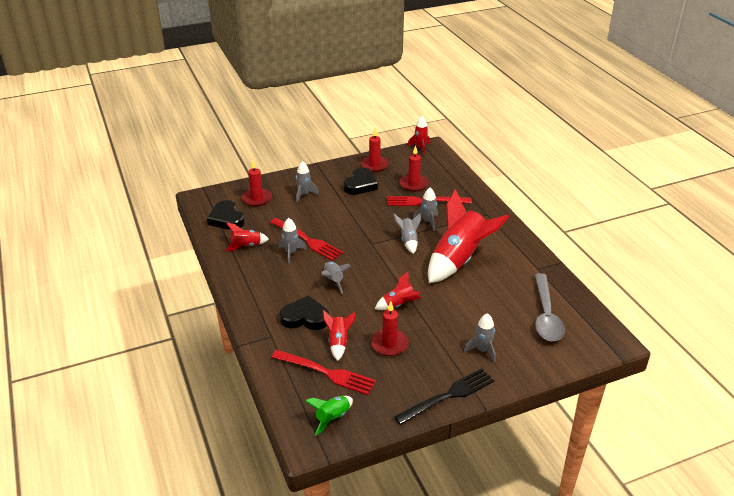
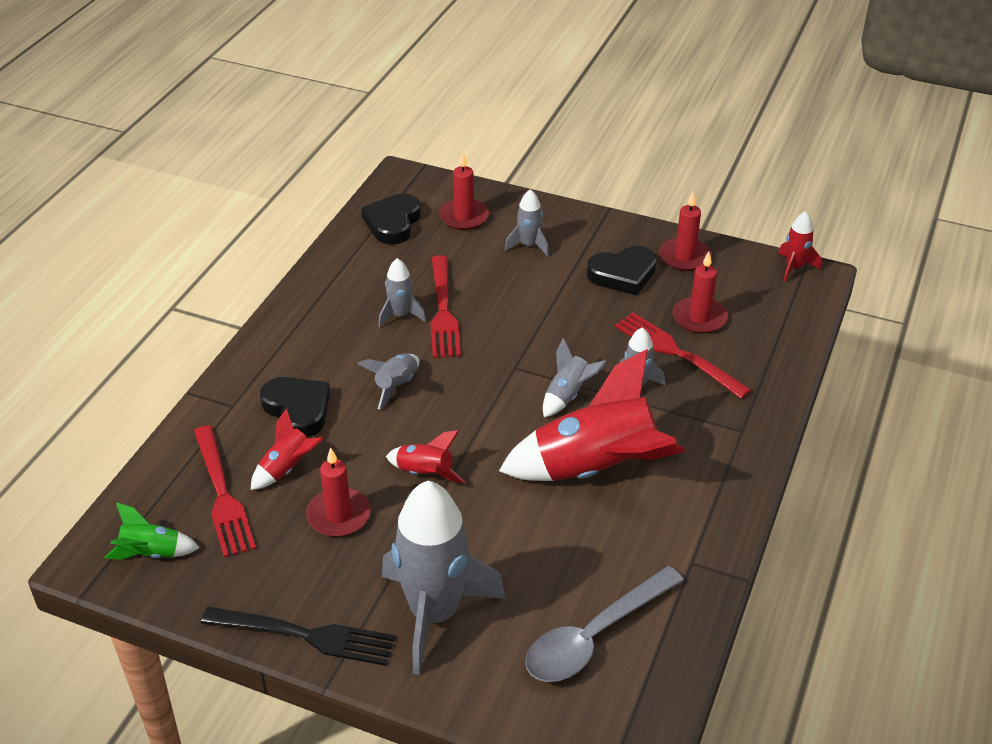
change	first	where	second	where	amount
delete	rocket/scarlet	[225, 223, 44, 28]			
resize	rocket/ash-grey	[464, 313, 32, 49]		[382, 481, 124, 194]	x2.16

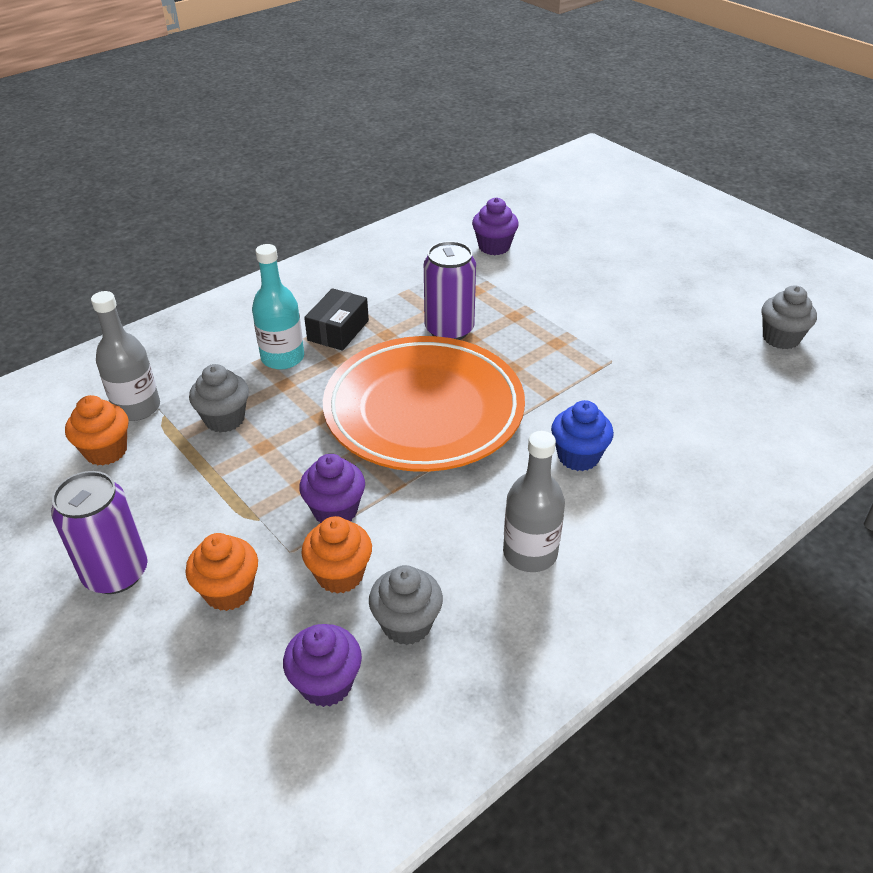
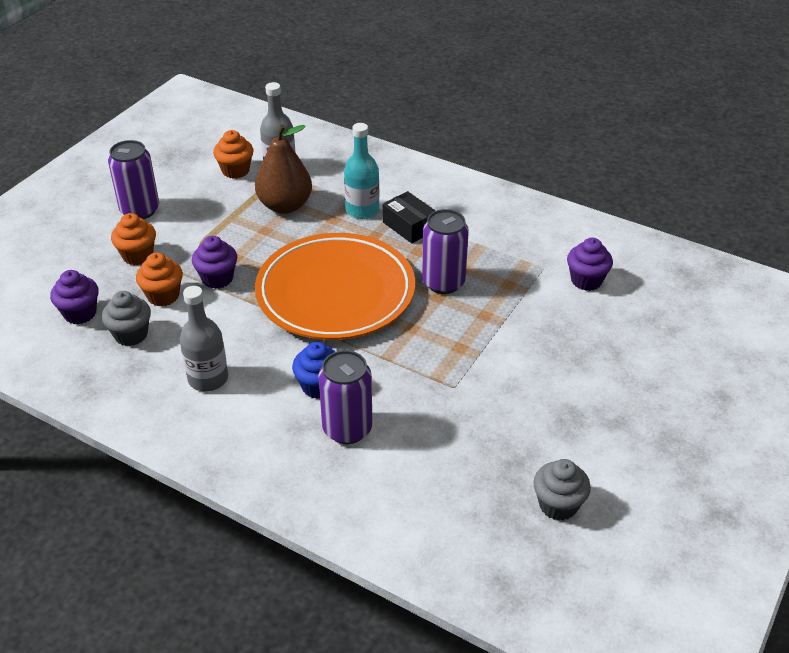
change	first	where	second	where	amount
insert			can/royal purple	[318, 350, 55, 94]	
replace	cupcake/ash-grey	[189, 364, 60, 69]	pear/russet	[255, 125, 57, 89]	
rotate	parcel/ebony	[304, 288, 65, 63]		[383, 191, 53, 52]	45 degrees clockwise

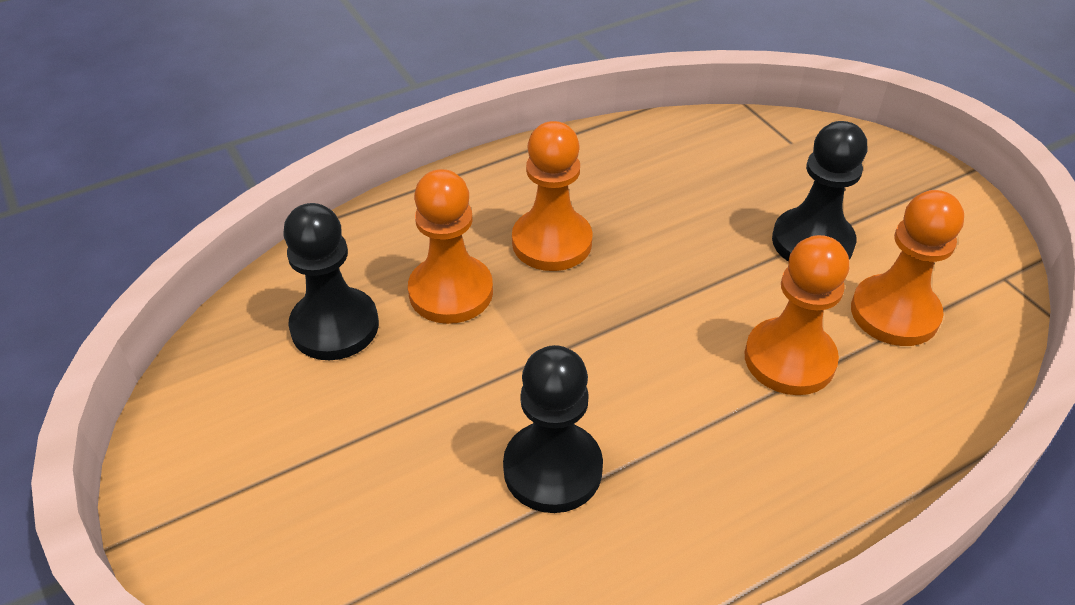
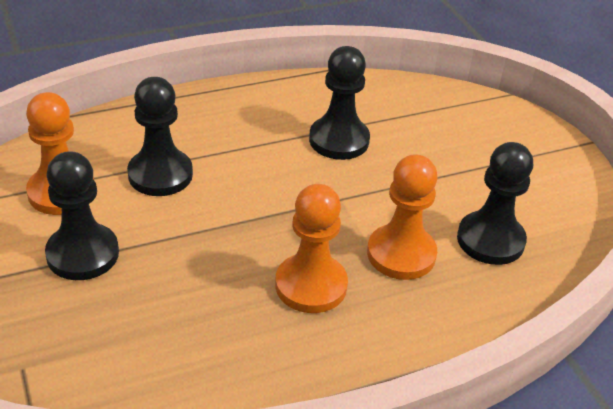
change	first	where	second	where	amount
recolor	pawn/orange-coloured	[745, 235, 104, 160]	pawn/ebony	[127, 77, 66, 119]	

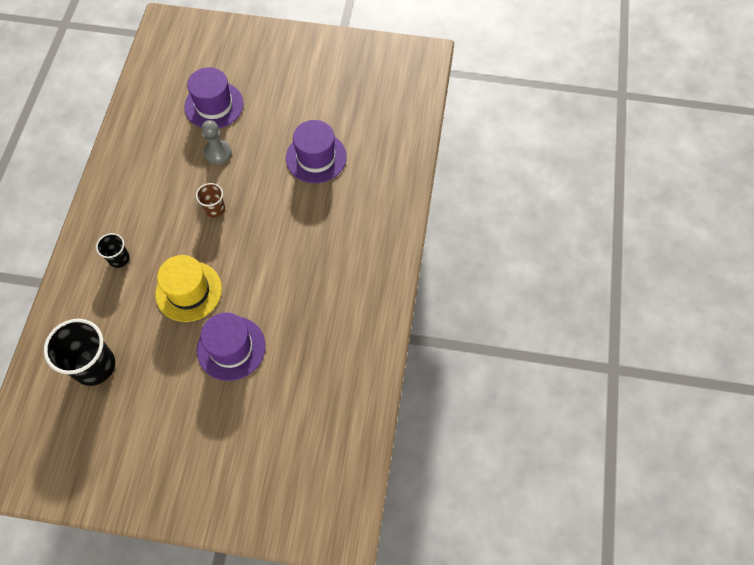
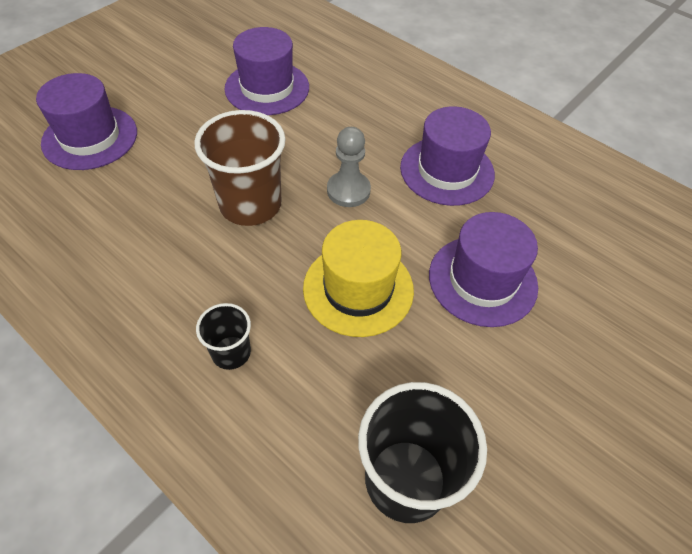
change	first	where	second	where	amount
insert			hat/royal purple	[400, 106, 95, 100]	
move	pawn/ash-grey	[201, 120, 31, 44]		[327, 127, 44, 80]	
resize	beaker/russet	[196, 183, 29, 35]		[194, 110, 92, 116]	x1.89

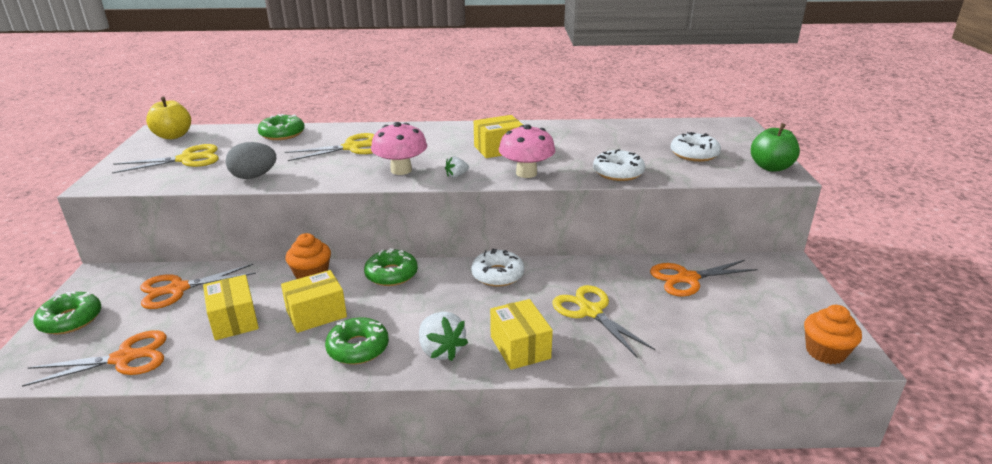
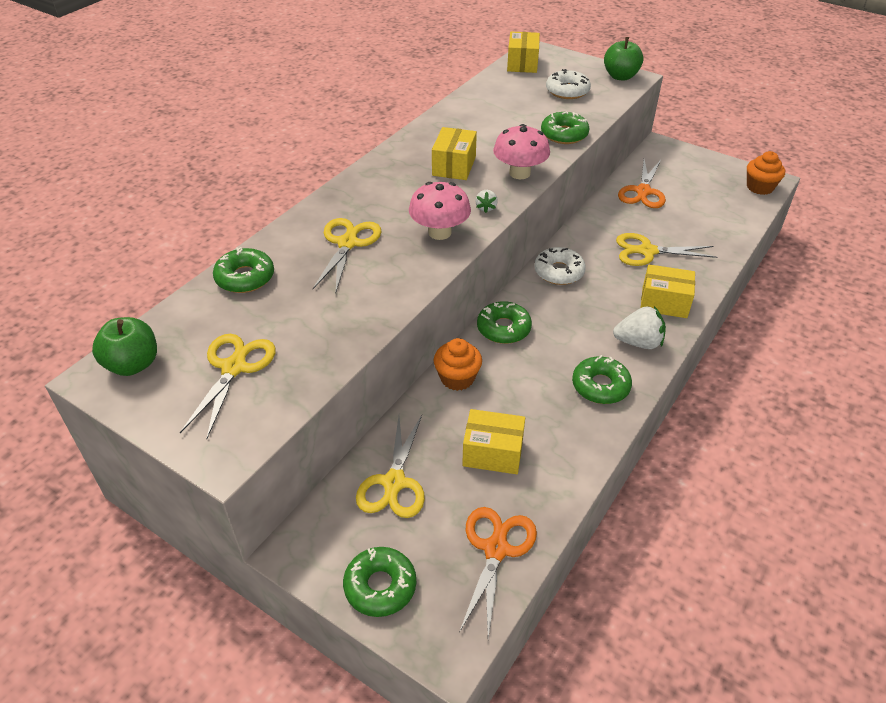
change	first	where	second	where	amount
delete	egg/ash-grey	[225, 142, 52, 37]			
move	parcel/bright yellow	[281, 270, 66, 63]		[507, 32, 33, 41]	
recolor	shears/orange-coloured	[140, 264, 116, 45]	shears/bright yellow	[356, 415, 69, 103]	
recolor	apple fruit/bright yellow	[146, 97, 45, 42]	apple fruit/green	[92, 317, 65, 59]	
recolor	glazed donut/pure white	[593, 149, 52, 32]	glazed donut/green	[541, 111, 49, 33]	

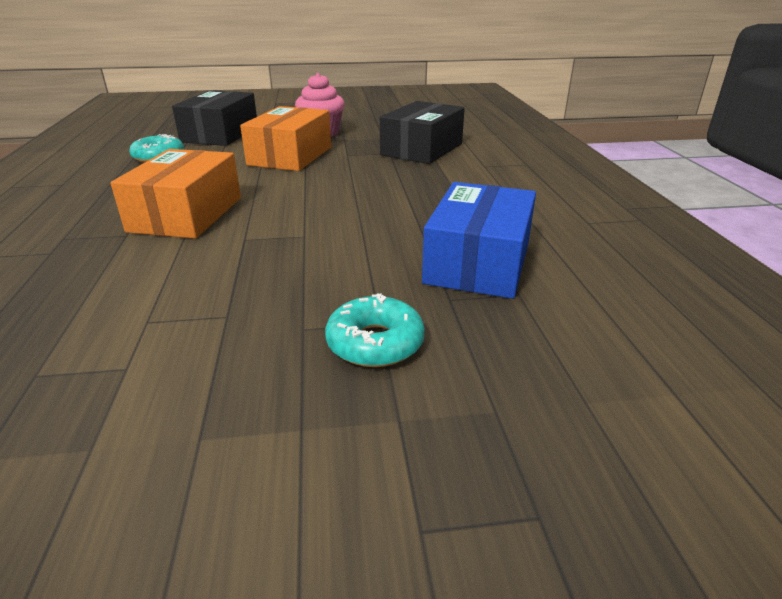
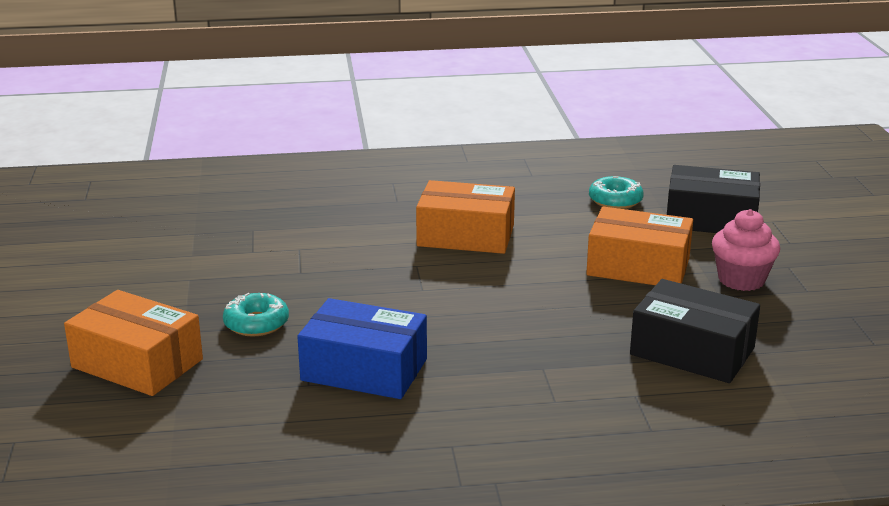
change	first	where	second	where	amount
insert			parcel/orange-coloured	[64, 290, 139, 106]	

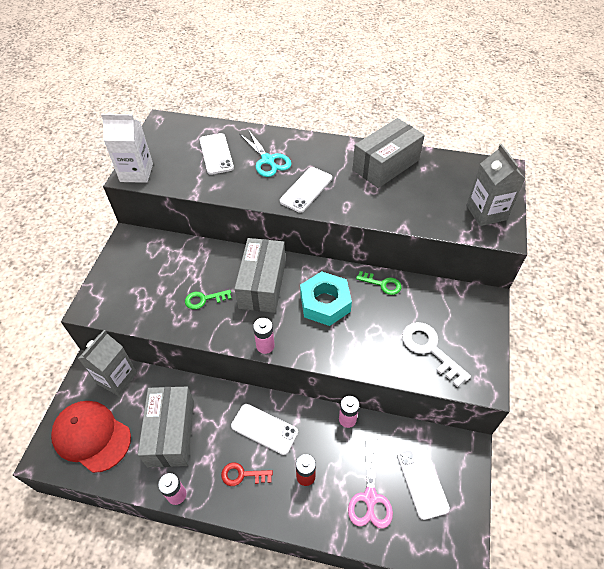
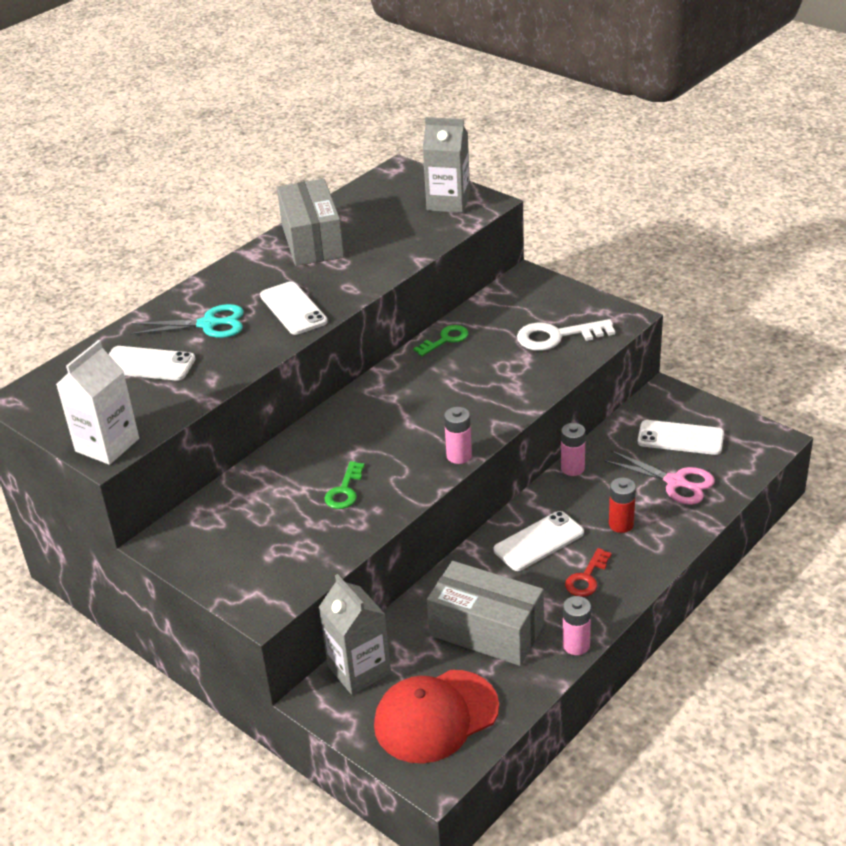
change	first	where	second	where	amount
delete	parcel/ash-grey	[234, 238, 52, 75]			
delete	hex nut/aqua	[300, 271, 52, 55]			

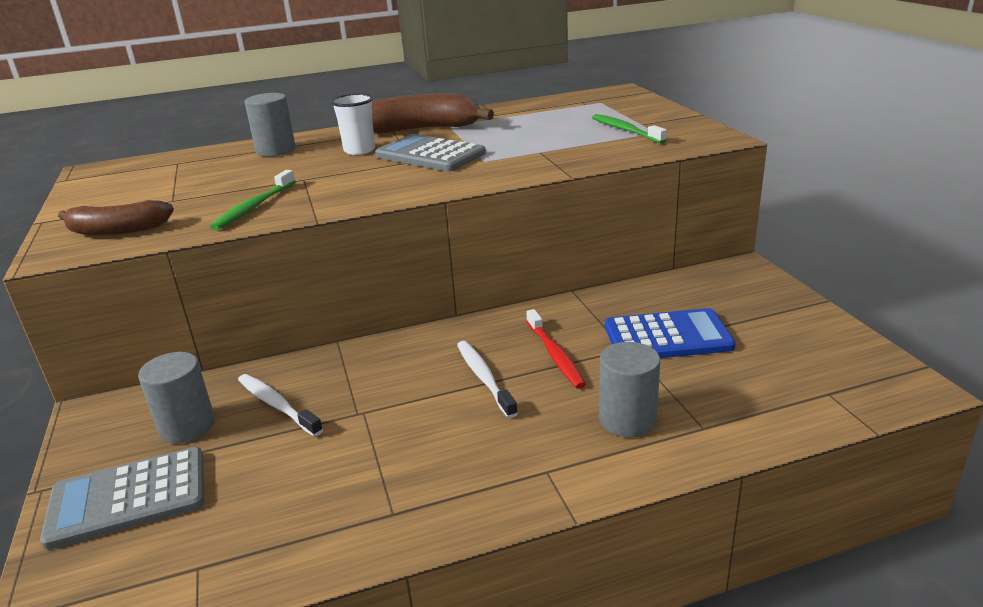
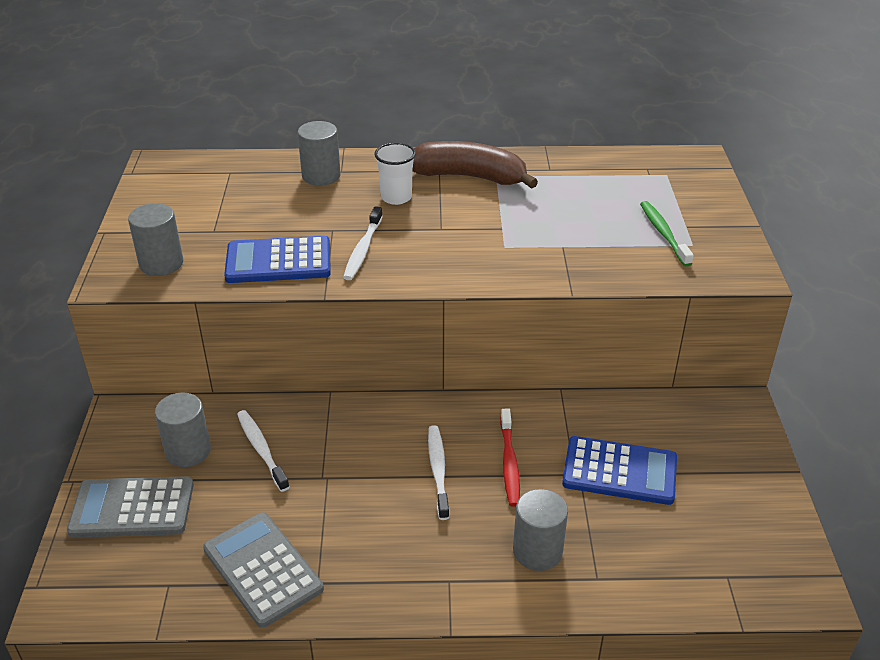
change	first	where	second	where	amount
insert			tooth brush/pure white	[343, 206, 40, 74]	
move	pocket calculator/ash-grey	[375, 134, 111, 37]		[203, 512, 121, 116]	
replace	banana fruit/russet	[58, 200, 116, 36]	solid cylinder/ash-grey	[128, 203, 55, 73]	
replace	tooth brush/green	[210, 170, 86, 60]	pocket calculator/cobalt	[224, 236, 107, 47]	

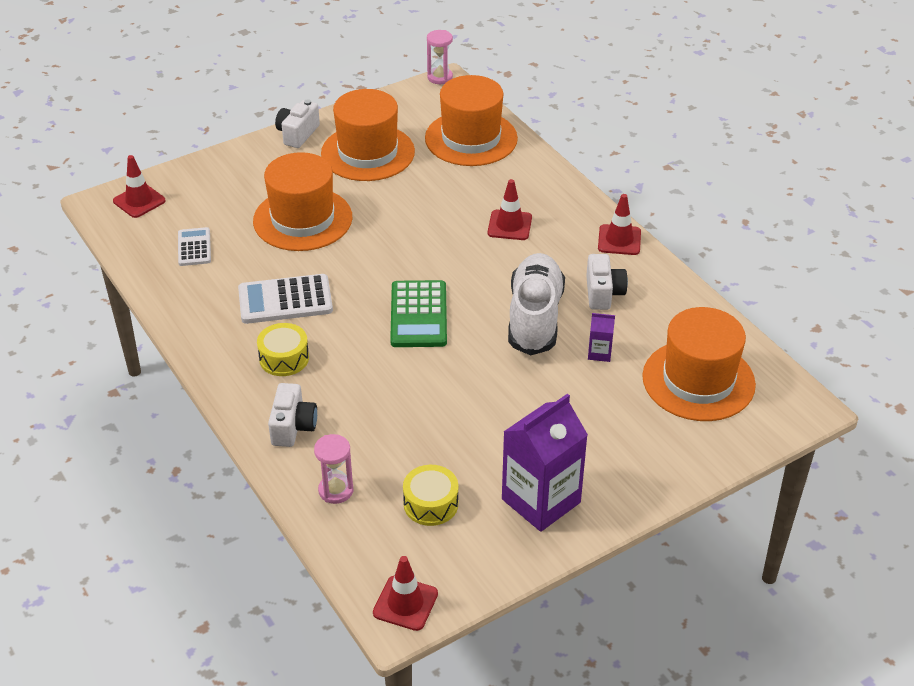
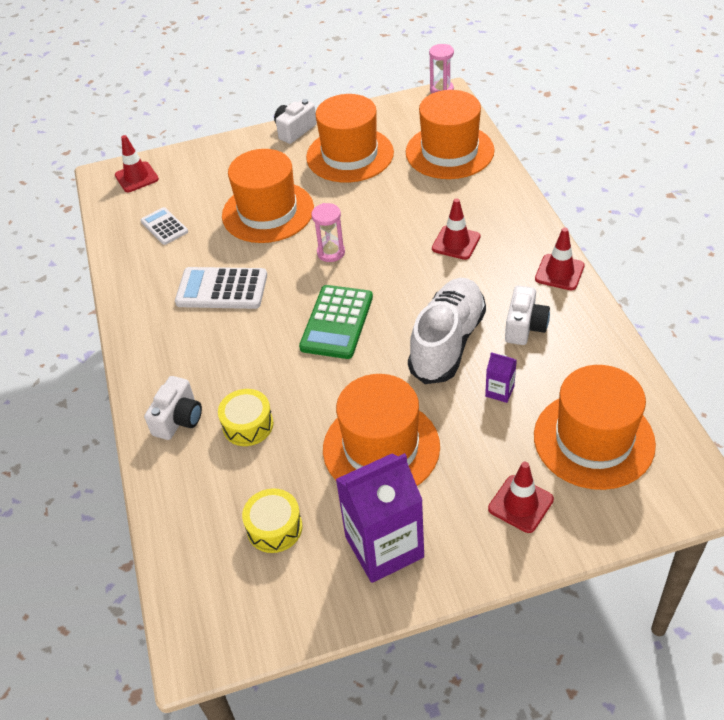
change	first	where	second	where	amount
insert			hat/orange-coloured	[323, 374, 117, 112]	
move	toy drum/bright yellow	[257, 323, 52, 53]		[218, 389, 55, 57]	
move	sandglass/rose-pink	[314, 434, 39, 70]		[311, 203, 34, 59]	
move	safety cone/scarlet	[373, 556, 65, 75]		[488, 462, 66, 71]	
rotate	pocket calculator/pure white	[178, 227, 33, 39]		[141, 207, 47, 38]	45 degrees counterclockwise

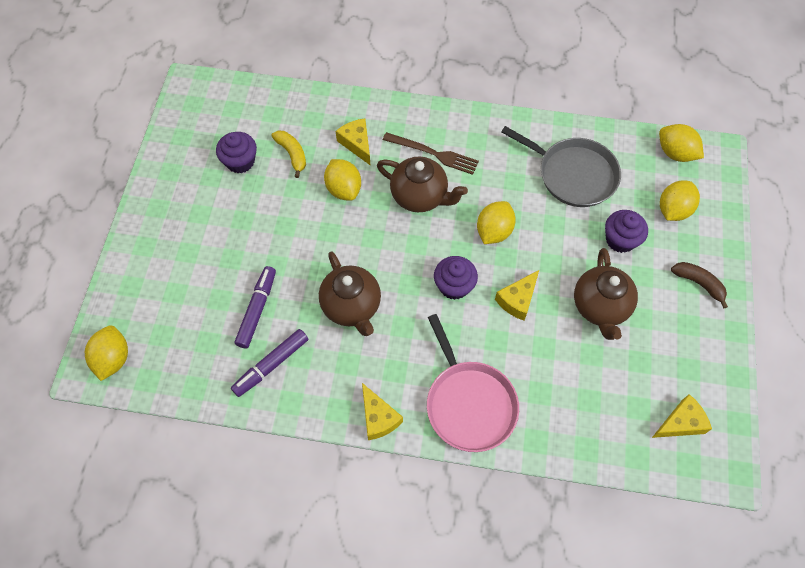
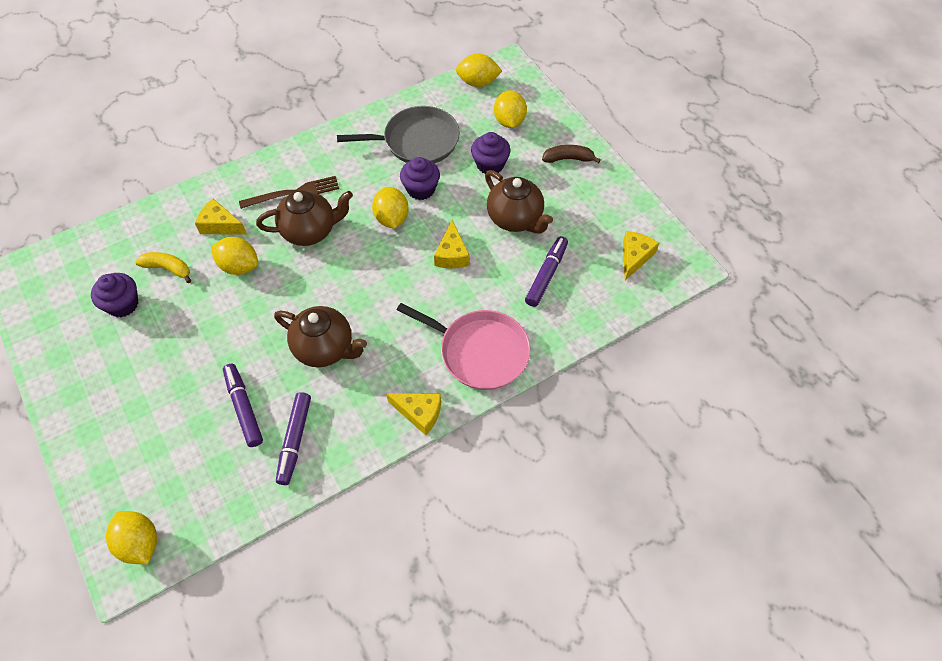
change	first	where	second	where	amount
insert			marker/royal purple	[525, 236, 43, 71]	
move	cupcake/royal purple	[434, 256, 44, 44]		[400, 157, 40, 43]	

